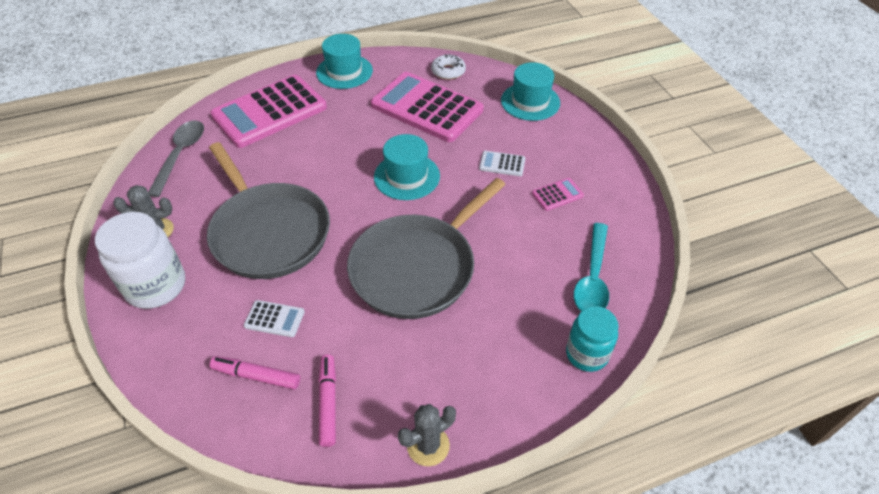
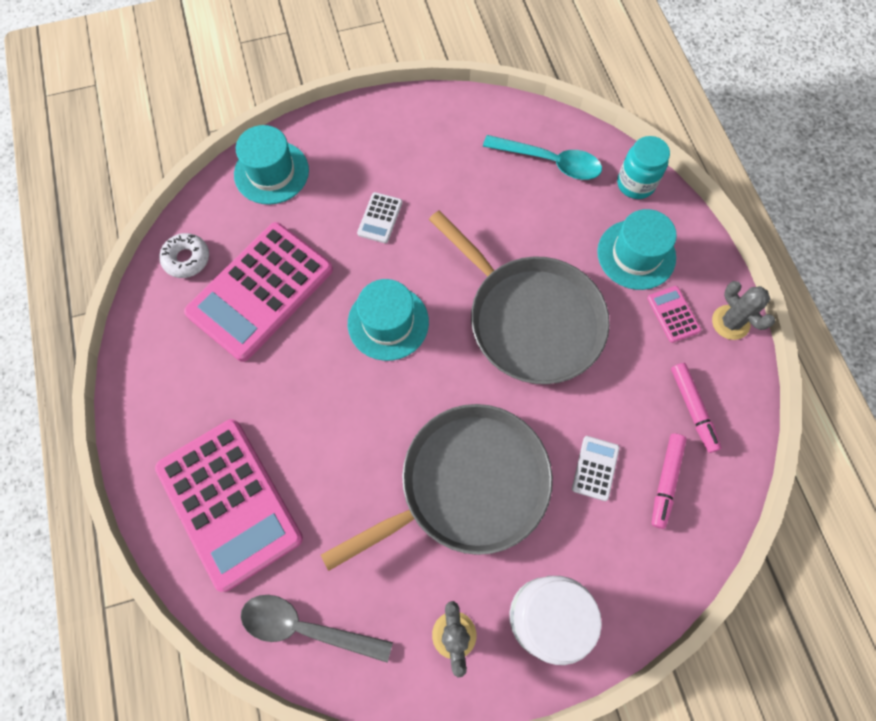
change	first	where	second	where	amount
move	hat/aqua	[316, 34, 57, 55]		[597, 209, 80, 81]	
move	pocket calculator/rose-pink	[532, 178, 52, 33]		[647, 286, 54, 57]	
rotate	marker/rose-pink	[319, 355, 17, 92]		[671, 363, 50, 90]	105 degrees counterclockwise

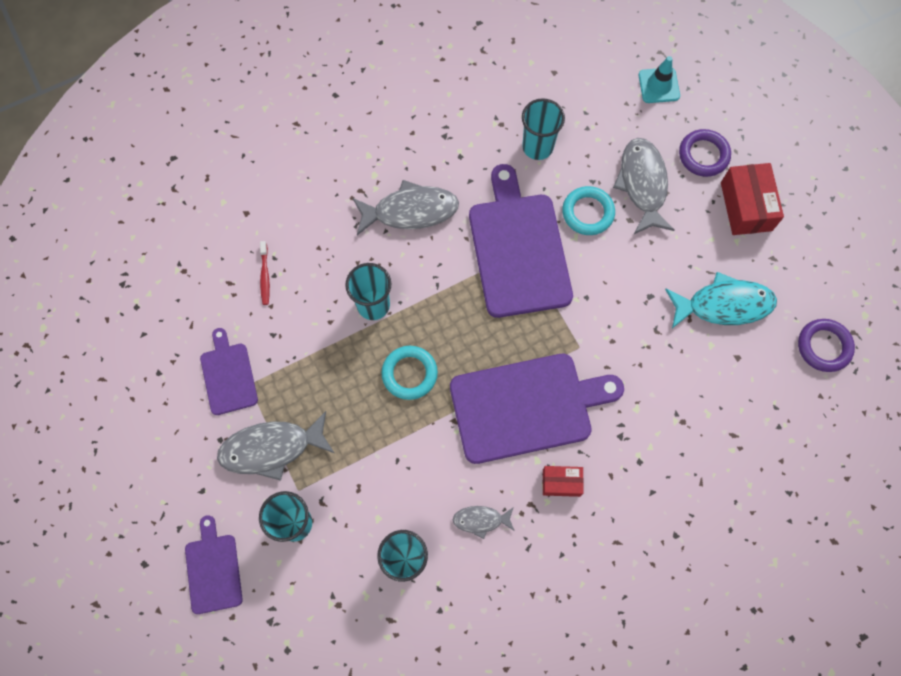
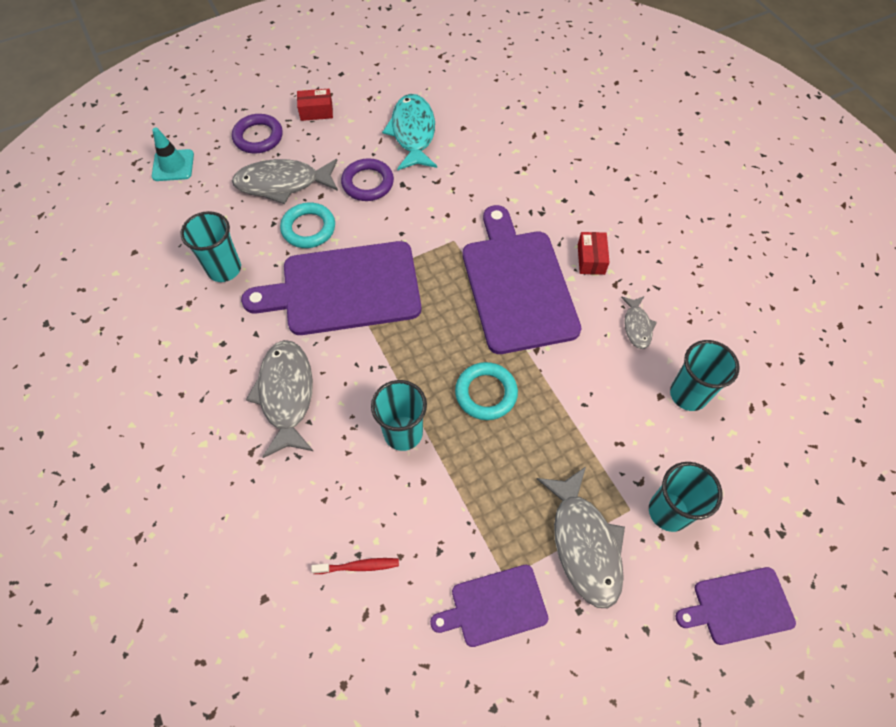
change	first	where	second	where	amount
move	torus/royal purple	[798, 319, 57, 53]		[341, 158, 53, 43]	
resize	parcel/scarlet	[721, 163, 63, 72]		[297, 89, 36, 32]	x0.58

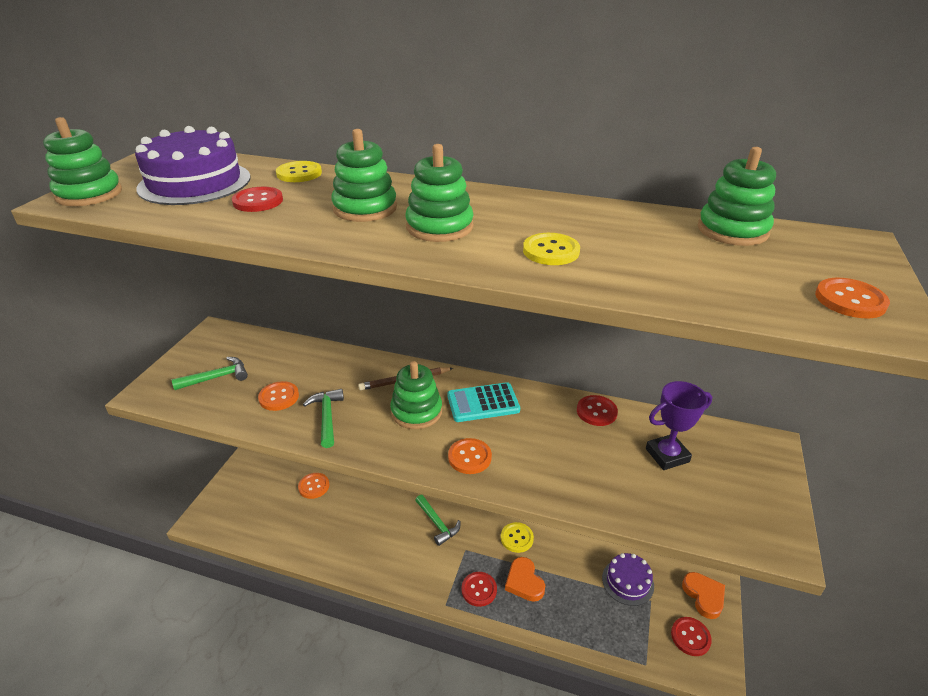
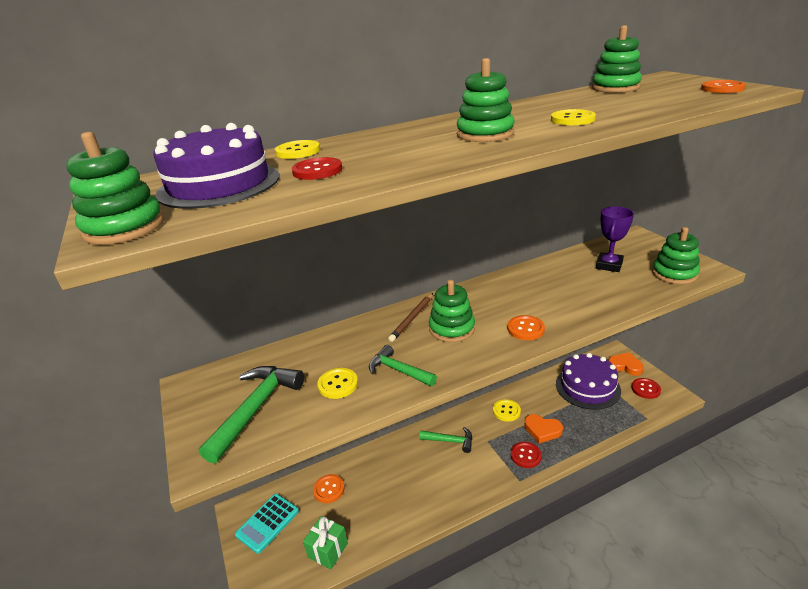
change	first	where	second	where	amount
delete	sewing button/scarlet	[577, 395, 41, 31]			
insert			gift/green	[303, 516, 45, 53]	
move	stacking rings/green	[331, 129, 66, 93]		[652, 227, 48, 57]	
move	pocket calculator/aqua	[447, 382, 73, 40]		[235, 494, 64, 60]	
recolor	sewing button/orange-coloured	[258, 381, 41, 30]	sewing button/bright yellow	[317, 368, 41, 31]	
resize	claw hammer/green	[171, 357, 77, 33]		[199, 366, 105, 98]	x1.58
resize	gateau/royal purple	[602, 553, 52, 53]		[556, 353, 65, 57]	x1.62

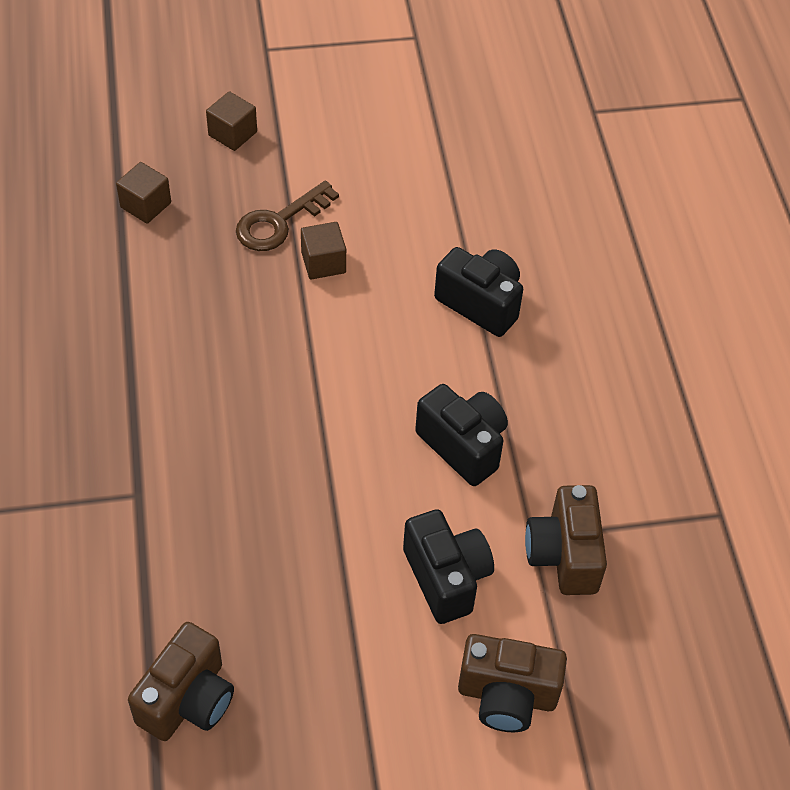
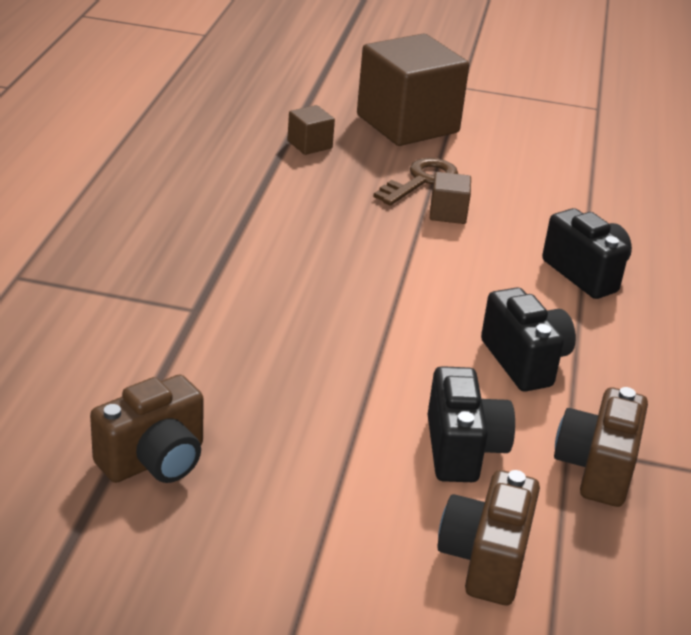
change	first	where	second	where	amount
rotate	key/russet	[236, 181, 103, 70]		[374, 158, 84, 48]	150 degrees clockwise
rotate	compact camera/russet	[458, 634, 109, 98]		[437, 470, 103, 135]	75 degrees clockwise
resize	cube/russet	[206, 91, 51, 60]		[357, 33, 112, 113]	x2.37

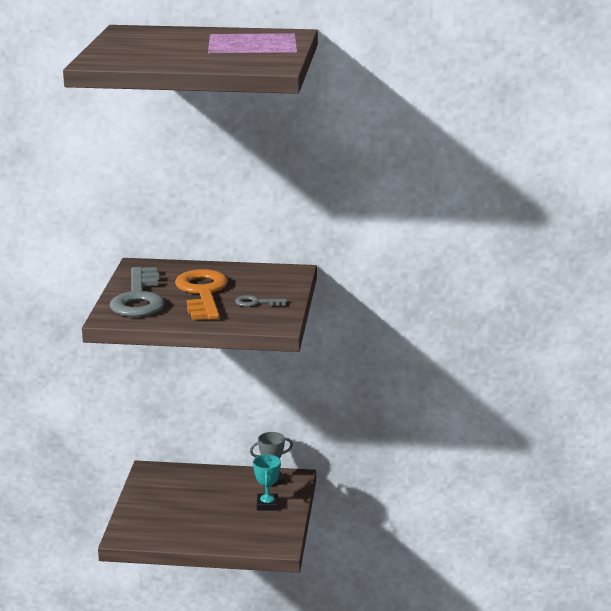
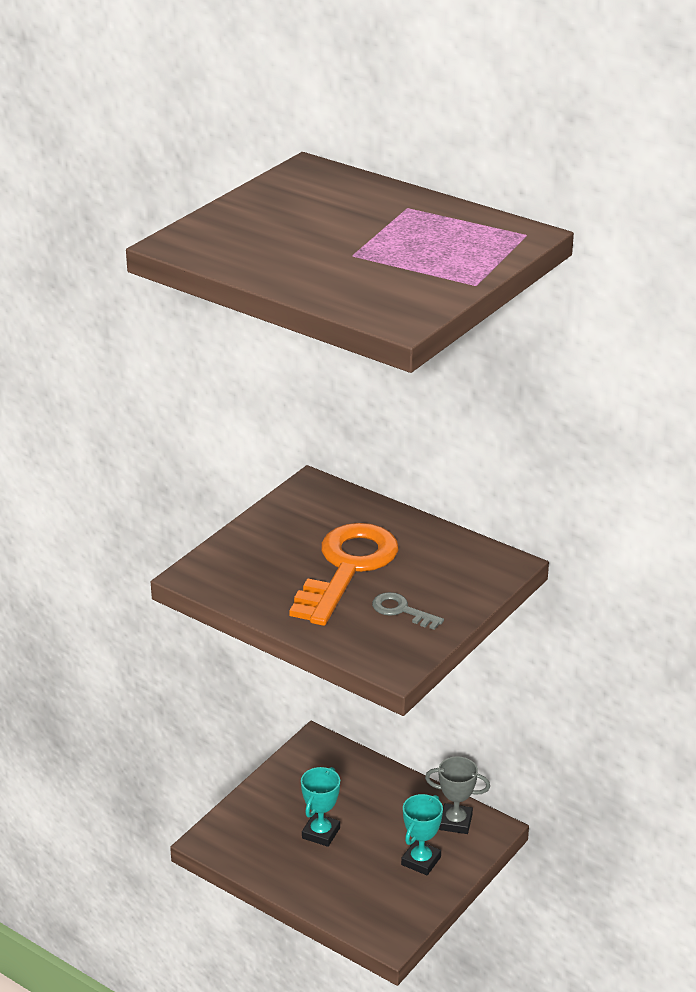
change	first	where	second	where	amount
delete	key/ash-grey	[110, 267, 55, 50]			
insert			award cup/aqua	[301, 767, 39, 80]	

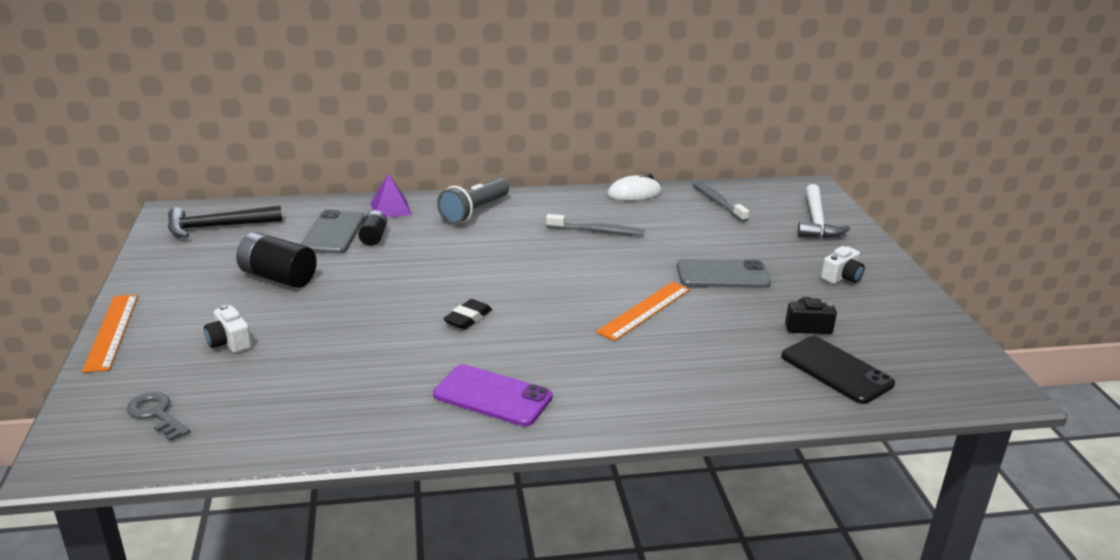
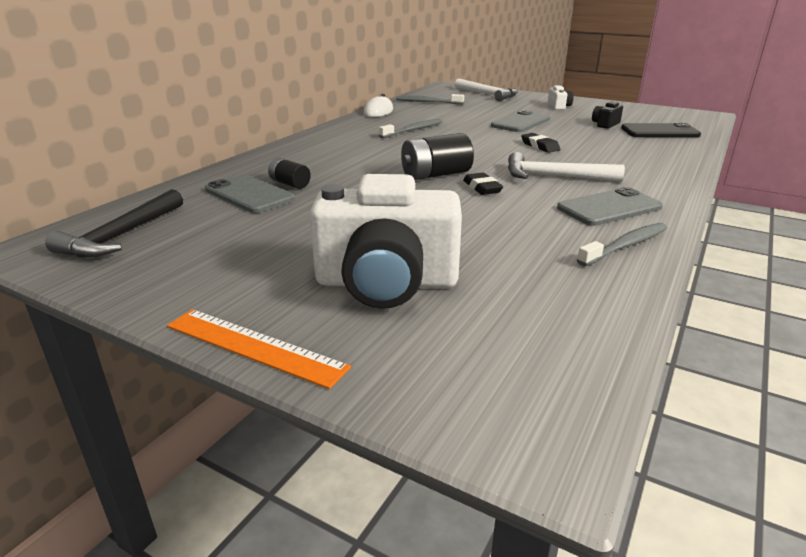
change	first	where	second	where	amount
delete	key/ash-grey	[127, 392, 63, 49]			
delete	pyramid/royal purple	[370, 173, 42, 44]			
delete	torch/ash-grey	[437, 178, 72, 46]			
insert			claw hammer/pure white	[508, 152, 117, 30]	
insert			tooth brush/ash-grey	[577, 223, 90, 43]	
move	battery/ebony	[236, 232, 81, 56]		[401, 133, 73, 47]	
replace	measuring stick/orange-coloured	[596, 282, 94, 59]	gum eraser/ebony	[521, 133, 39, 20]	
recolor	mobile phone/royal purple	[433, 364, 120, 62]	mobile phone/ash-grey	[557, 187, 106, 39]	
resize	compact camera/pure white	[204, 305, 48, 48]		[310, 174, 152, 135]	x2.40

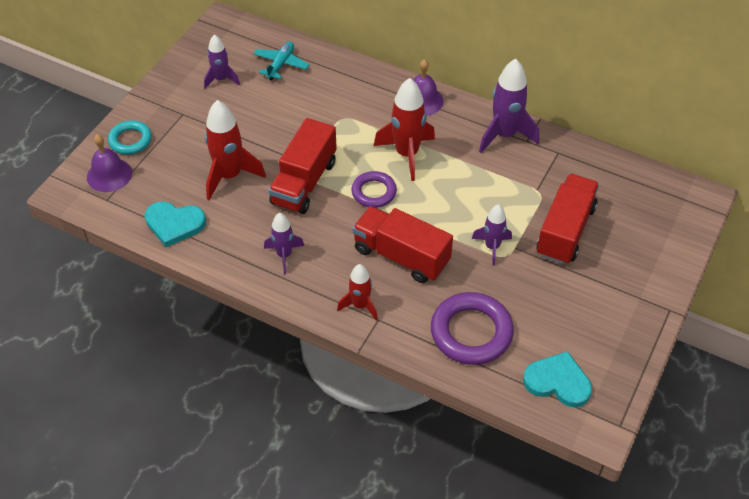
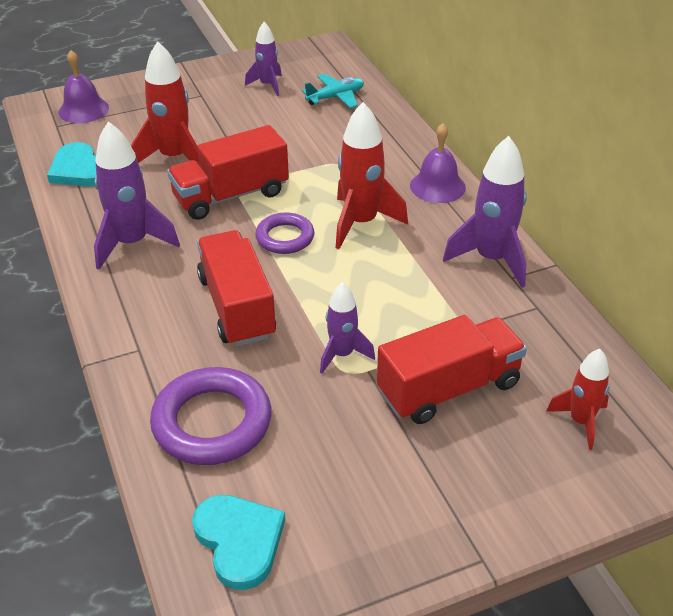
change	first	where	second	where	amount
delete	torus/aqua	[108, 120, 44, 35]			
move	rocket/scarlet	[337, 264, 41, 57]		[546, 349, 64, 101]	
resize	rocket/royal purple	[264, 213, 40, 61]		[94, 121, 86, 149]	x1.66

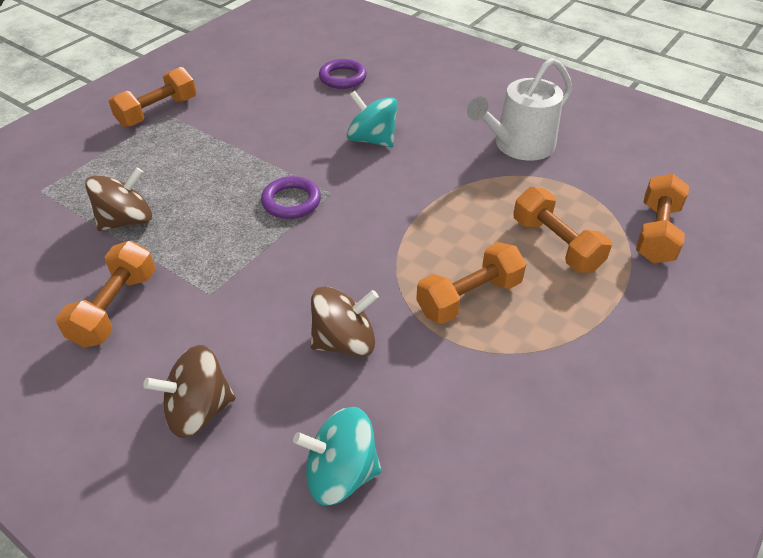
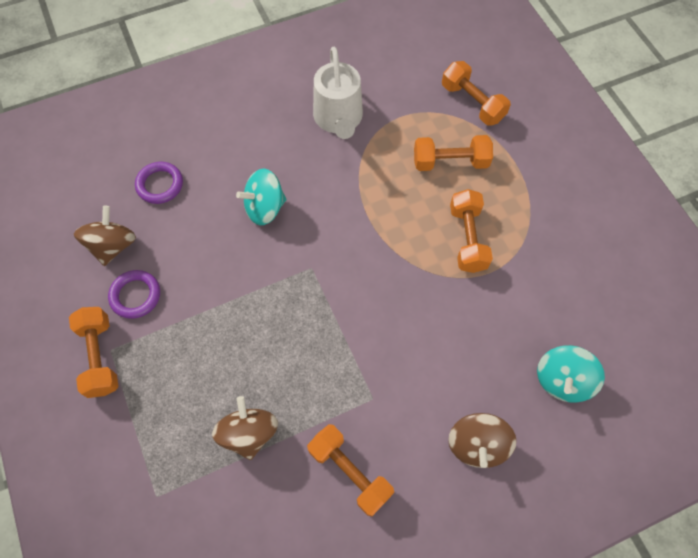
change	first	where	second	where	amount
move	torus/royal purple	[261, 176, 60, 43]		[108, 270, 52, 49]	
move	whirligig/russet	[311, 286, 68, 70]		[74, 206, 62, 60]	

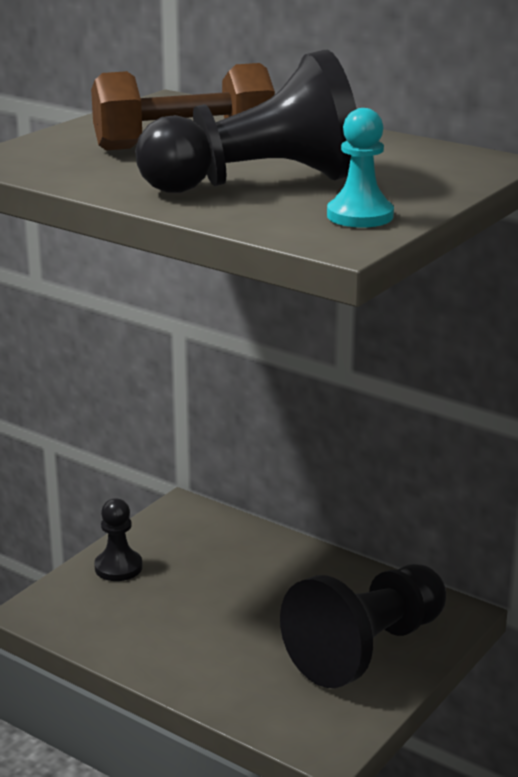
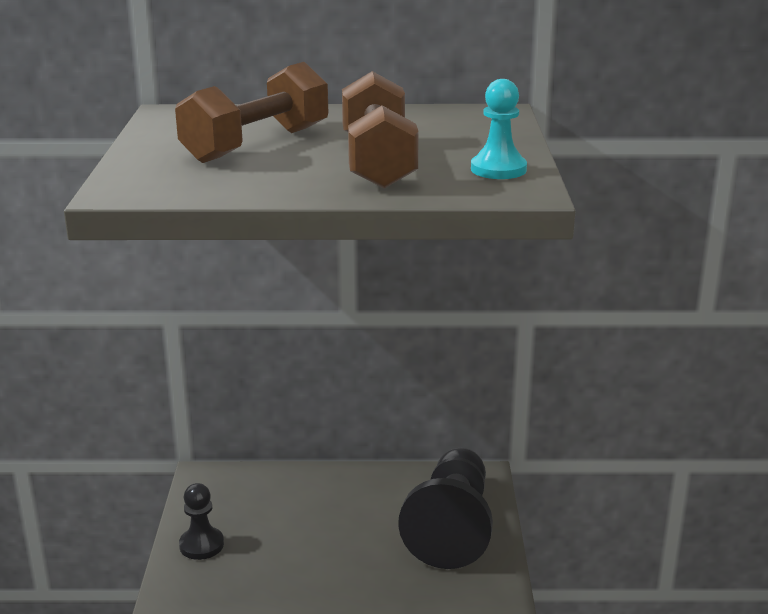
change	first	where	second	where	amount
replace	pawn/ebony	[135, 50, 222, 143]	dumbbell/russet	[342, 71, 77, 118]	

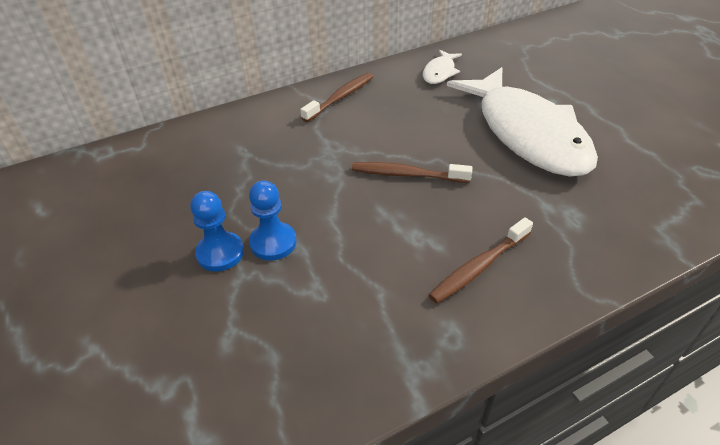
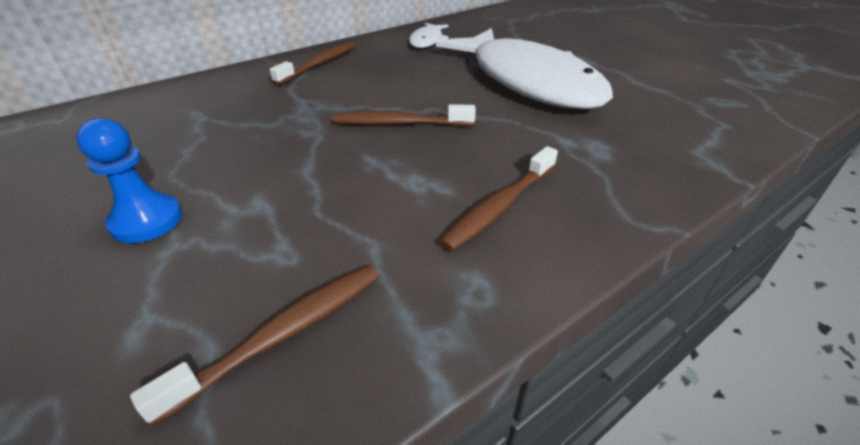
change	first	where	second	where	amount
delete	pawn/cobalt	[249, 180, 48, 81]			
insert			tooth brush/russet	[130, 265, 249, 161]	

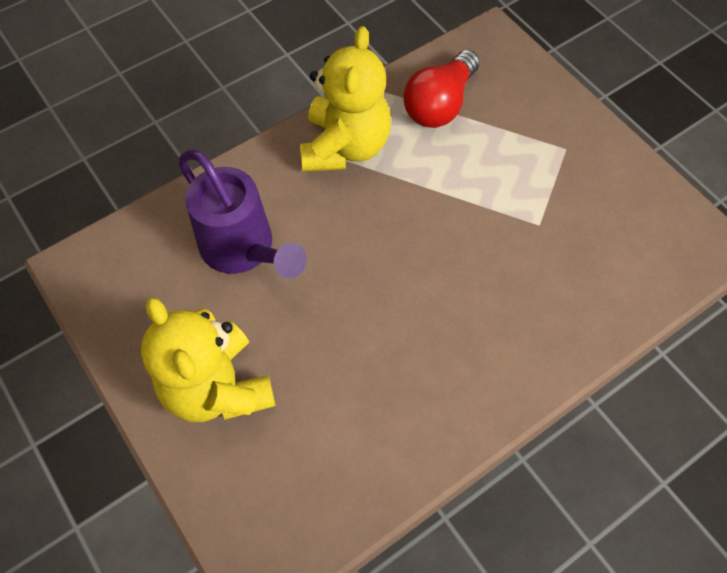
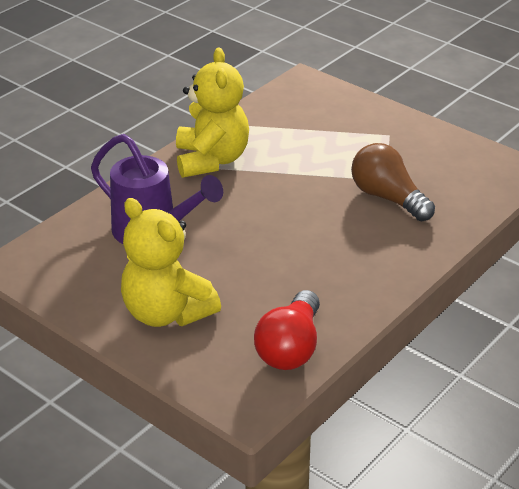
change	first	where	second	where	amount
insert			bulb/russet	[351, 143, 84, 78]	
move	bulb/scarlet	[403, 50, 76, 78]		[254, 290, 66, 80]	

